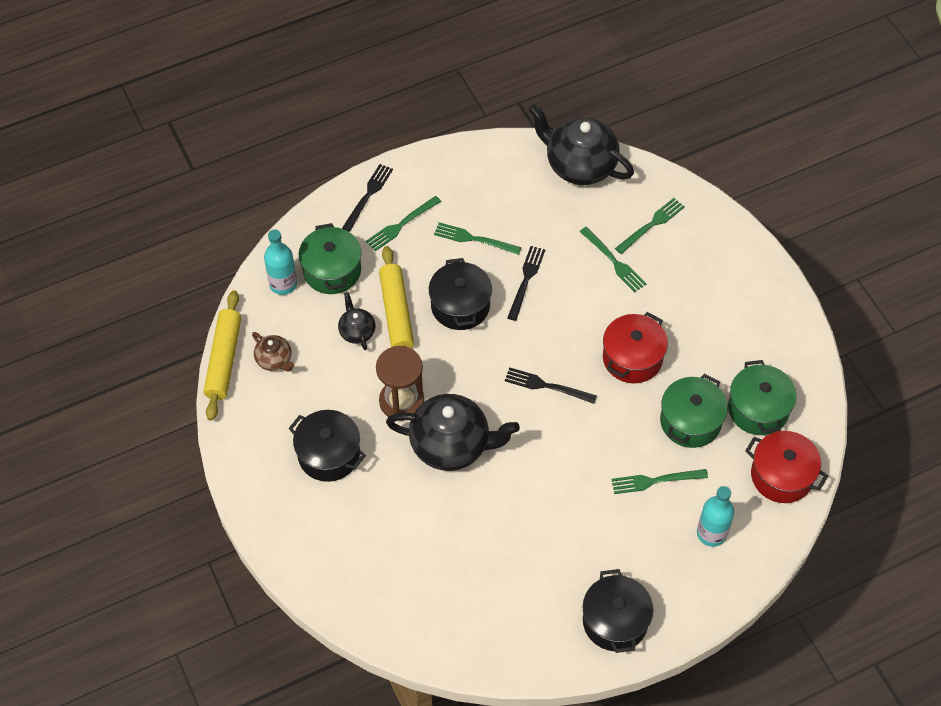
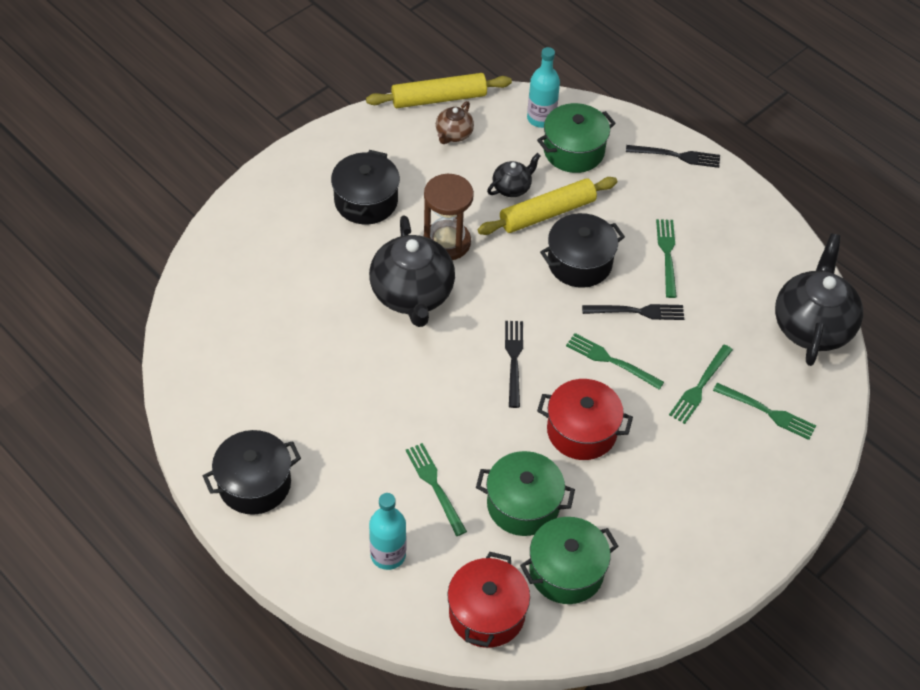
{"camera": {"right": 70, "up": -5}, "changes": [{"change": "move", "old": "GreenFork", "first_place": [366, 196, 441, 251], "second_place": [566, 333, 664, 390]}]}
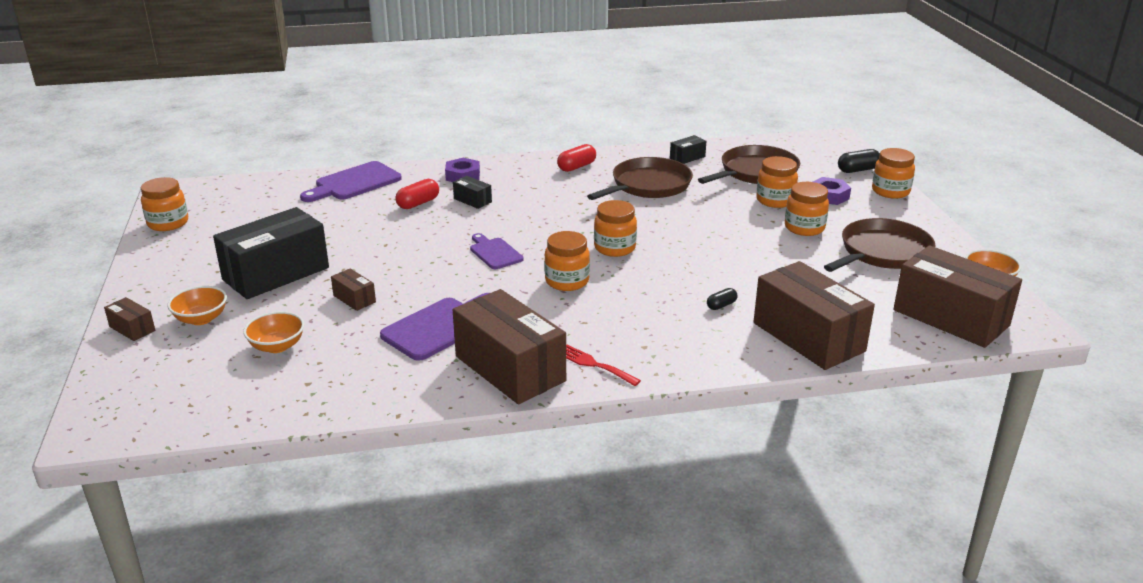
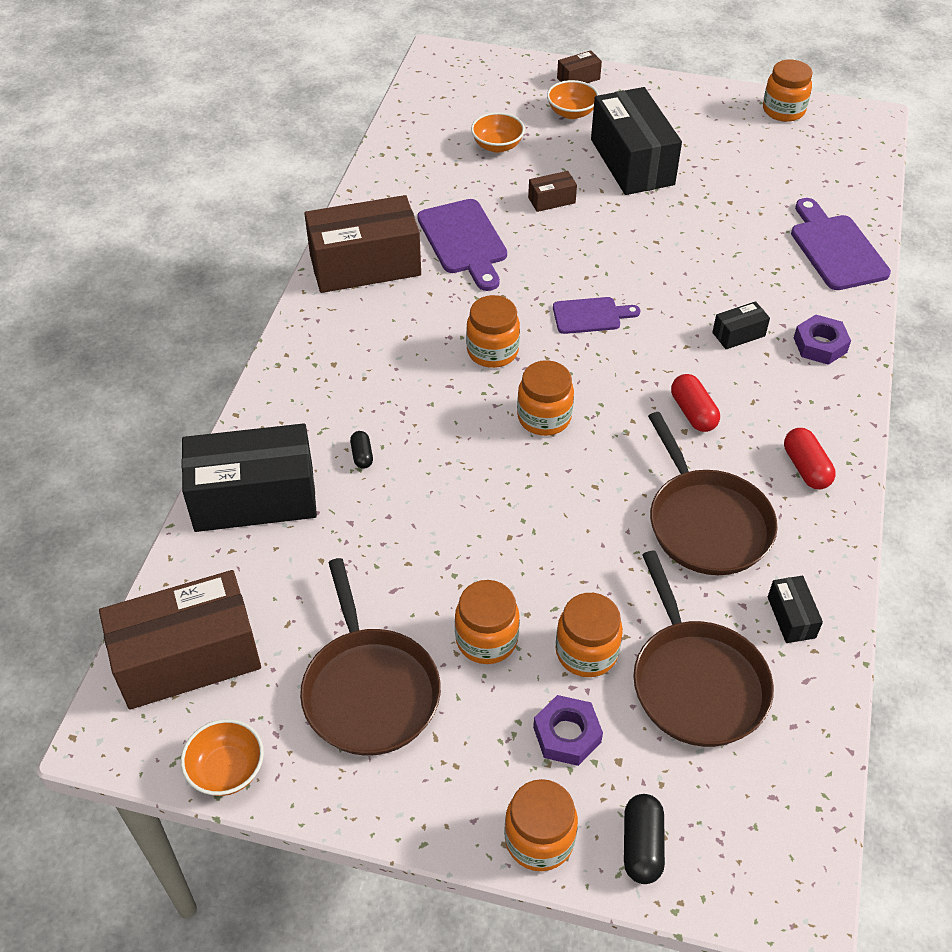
{"camera": {"right": 115, "up": 20}, "changes": [{"change": "delete", "old": "RedFork", "first_place": [566, 344, 641, 386]}, {"change": "move", "old": "RedCapsule", "first_place": [395, 179, 439, 209], "second_place": [671, 374, 720, 432]}, {"change": "recolor", "old": "BrownBox", "new": "BlackBox", "first_place": [754, 261, 875, 370], "second_place": [181, 423, 317, 532]}]}
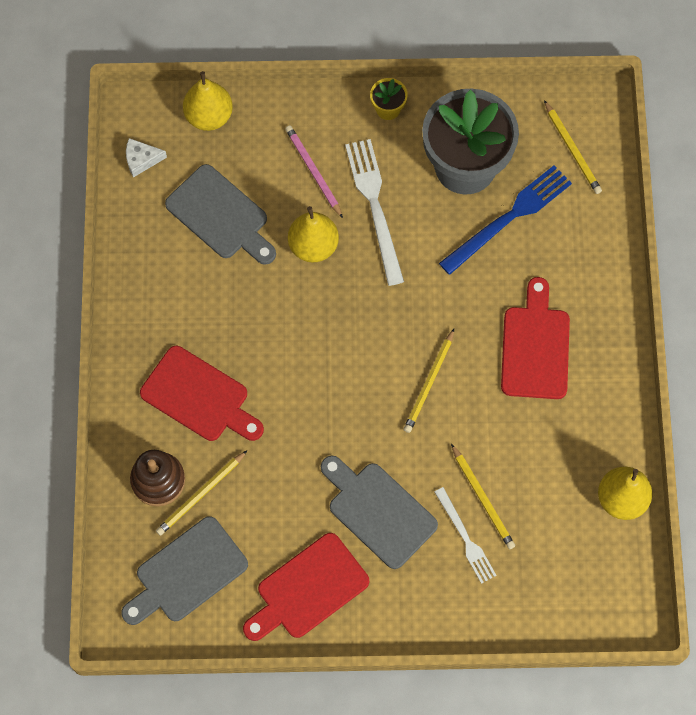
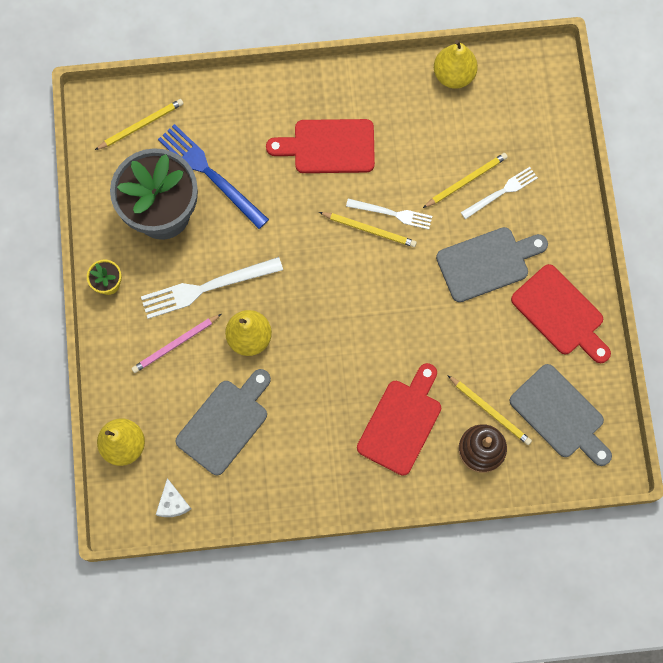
{"camera": {"right": -95, "up": 5}, "changes": [{"change": "insert", "new": "WhiteFork", "second_place": [346, 199, 432, 229]}, {"change": "rotate", "old": "GreyCuttingBoard", "first_place": [321, 456, 438, 569], "second_place": [436, 227, 548, 302], "degrees": -150}]}
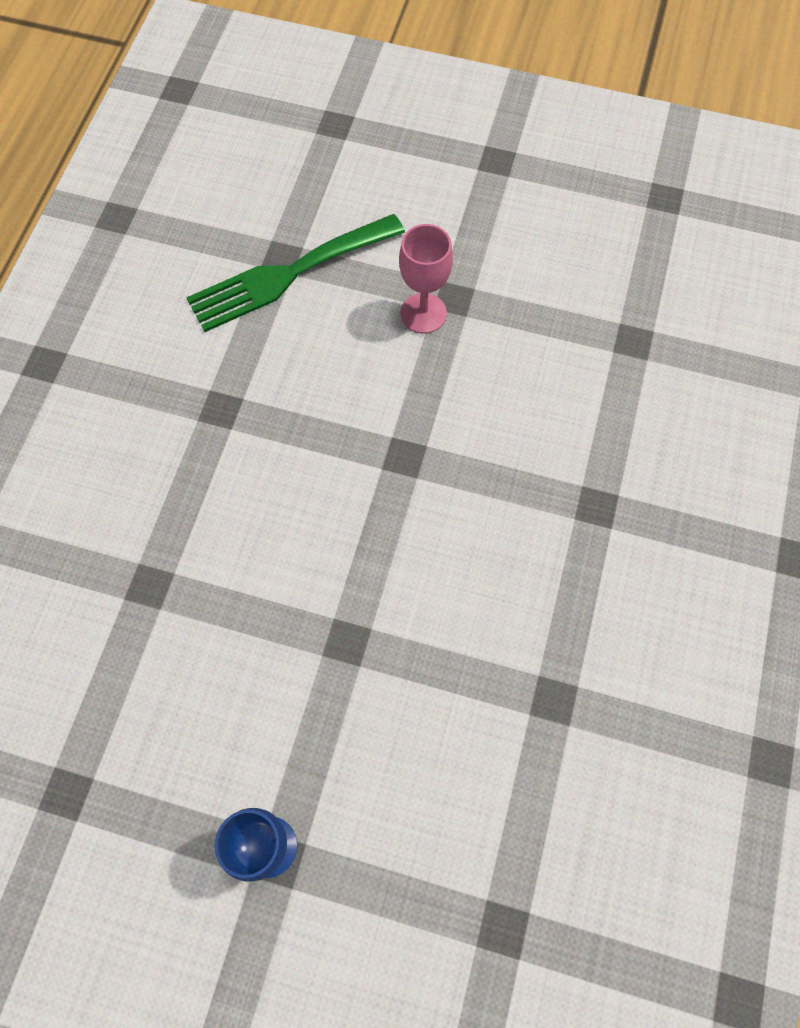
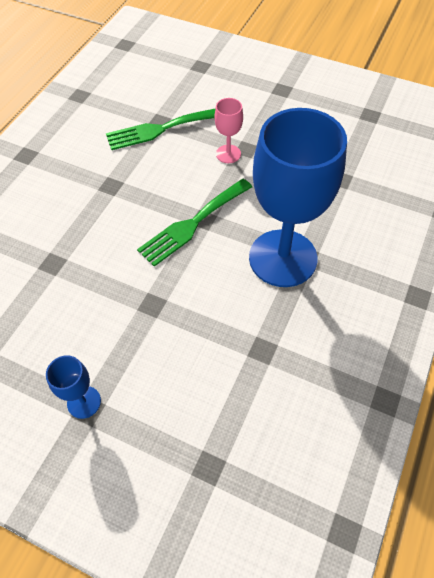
{"camera": {"right": 10, "up": -10}, "changes": [{"change": "insert", "new": "GreenFork", "second_place": [137, 179, 252, 267]}, {"change": "insert", "new": "BlueGoblet", "second_place": [249, 108, 347, 287]}]}
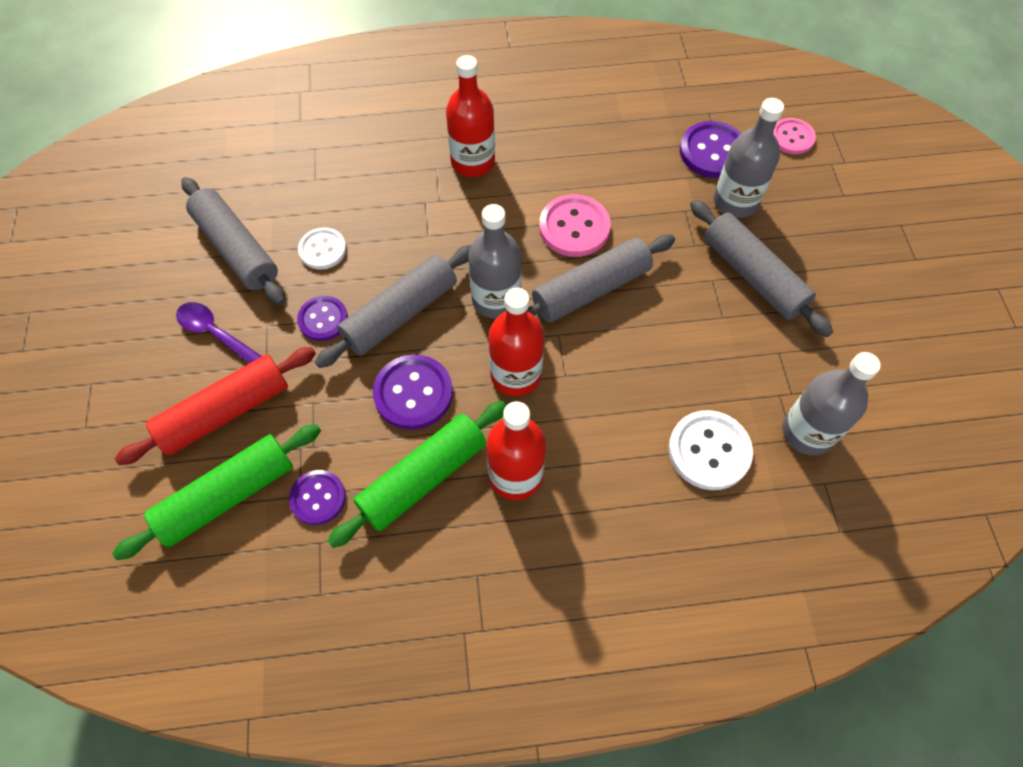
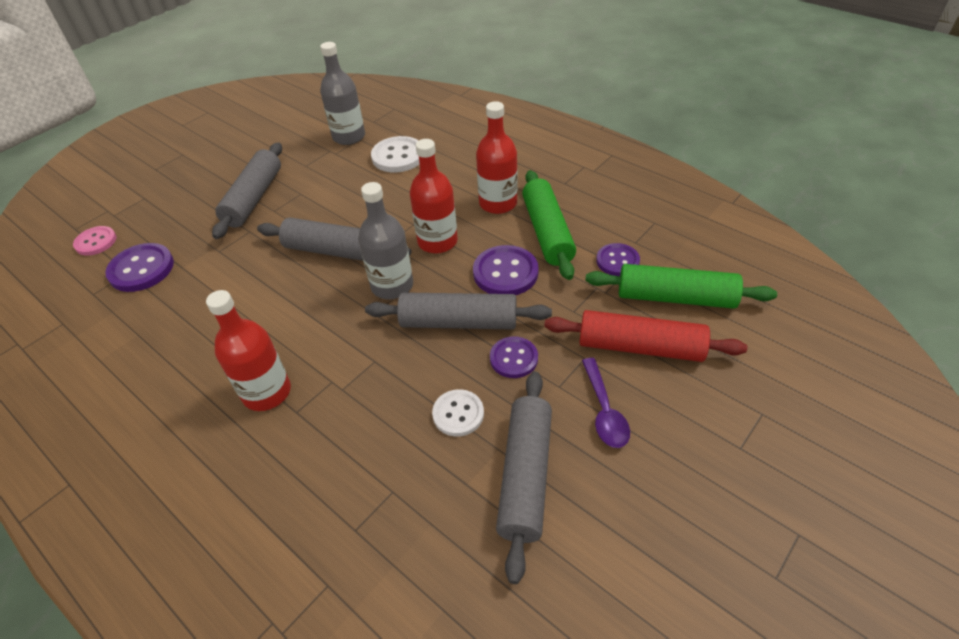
{"camera": {"right": -130, "up": -15}, "changes": [{"change": "delete", "old": "PinkButton", "first_place": [539, 195, 611, 257]}, {"change": "delete", "old": "GreyBottle", "first_place": [714, 98, 784, 218]}, {"change": "rotate", "old": "GreenRollingPin", "first_place": [328, 401, 507, 548], "second_place": [522, 170, 576, 280], "degrees": 75}]}
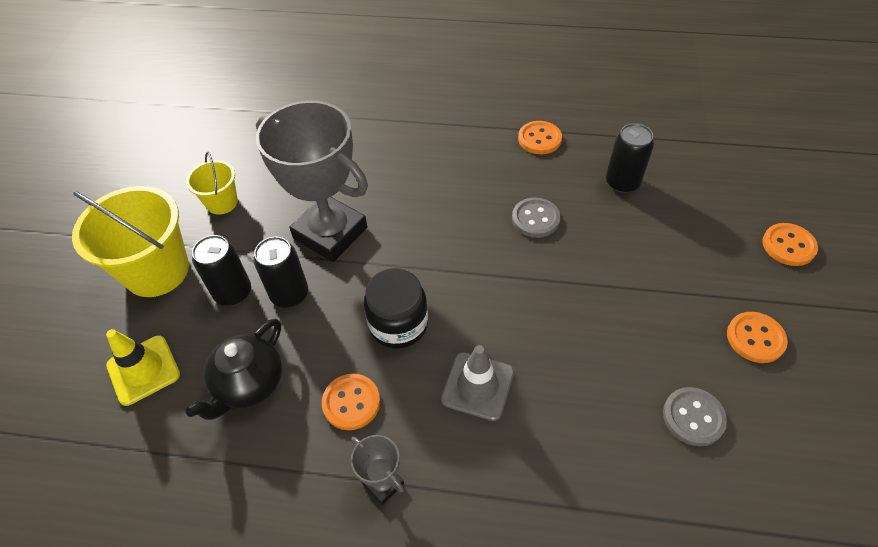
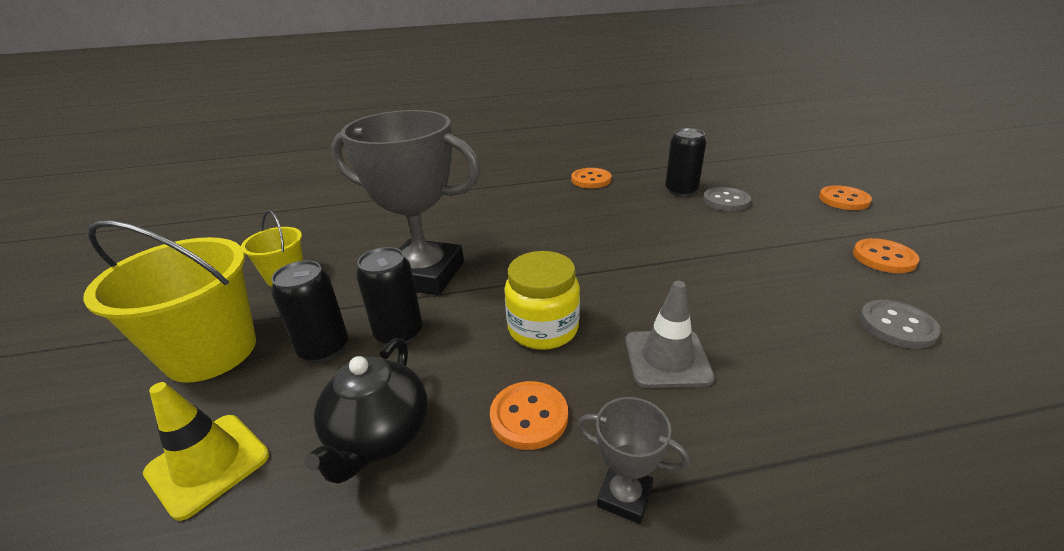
{"camera": {"right": -20, "up": -20}, "changes": [{"change": "move", "old": "GreyButton", "first_place": [512, 197, 560, 238], "second_place": [703, 187, 751, 211]}, {"change": "recolor", "old": "BlackJar", "new": "YellowJar", "first_place": [364, 268, 428, 348], "second_place": [504, 251, 580, 350]}]}
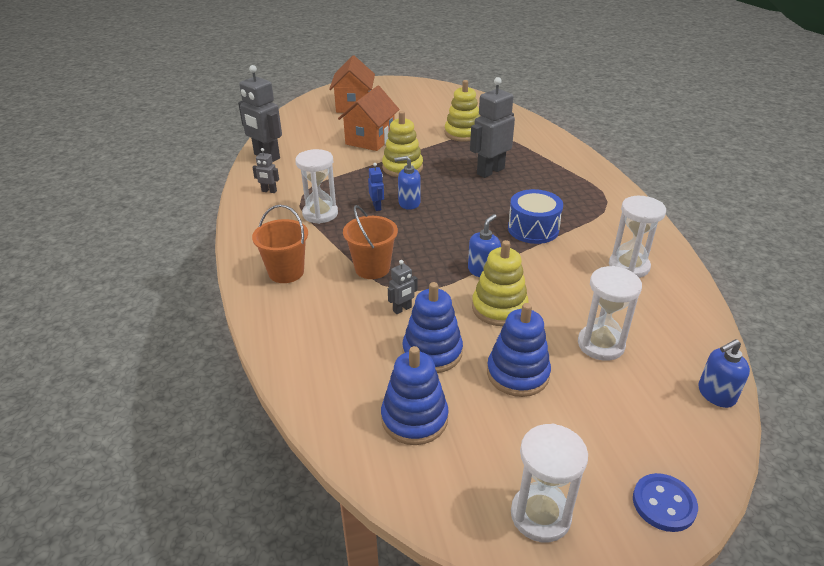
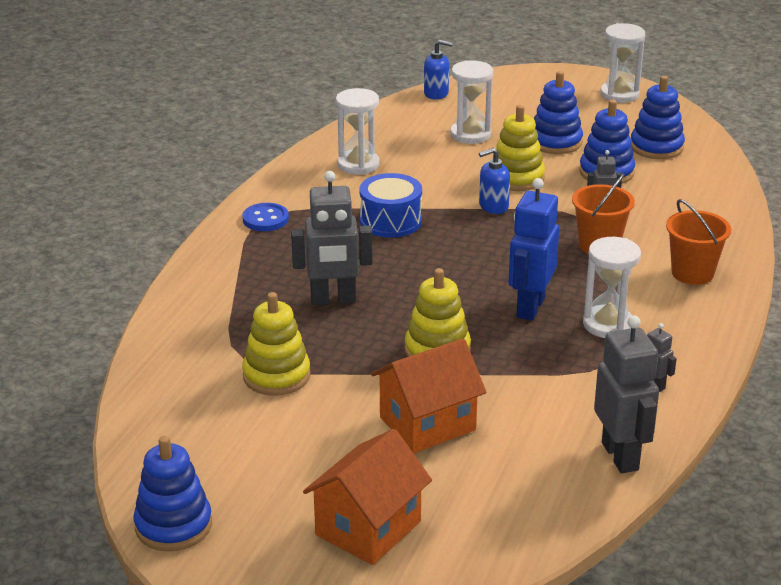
{"camera": {"right": -145, "up": -5}, "changes": [{"change": "delete", "old": "BlueSoapDispenser", "first_place": [394, 156, 421, 210]}, {"change": "insert", "new": "BlueStackingToy", "second_place": [133, 436, 212, 552]}, {"change": "move", "old": "BlueButton", "first_place": [633, 473, 698, 532], "second_place": [242, 203, 289, 231]}, {"change": "resize", "old": "BlueRobot", "first_place": [368, 163, 384, 211], "second_place": [509, 178, 559, 321], "factor": 2.12}]}
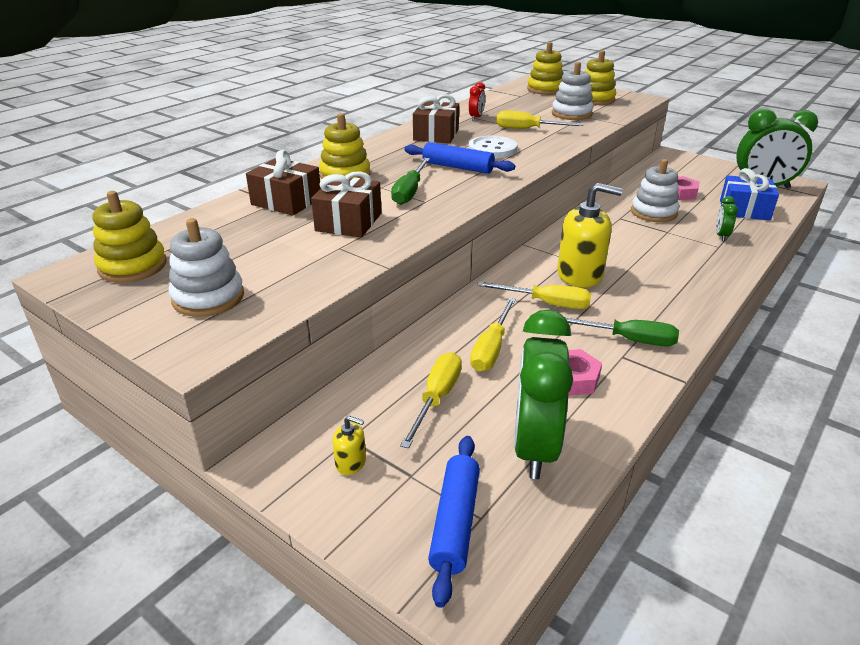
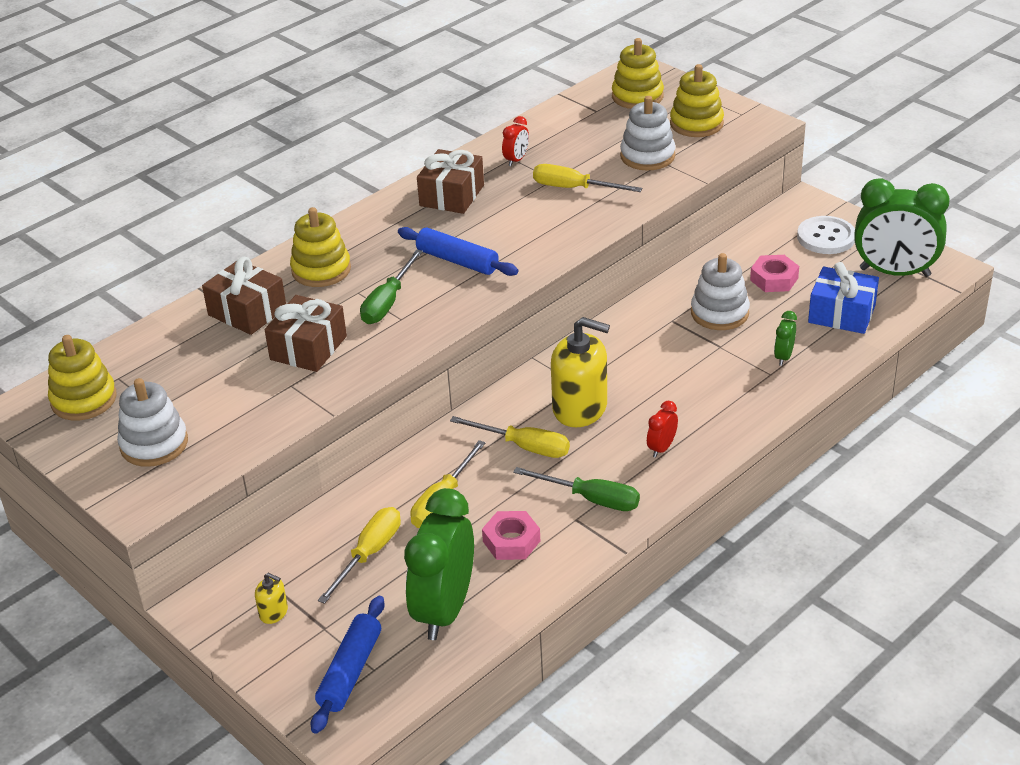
{"camera": {"right": 10, "up": 5}, "changes": [{"change": "insert", "new": "RedClock", "second_place": [647, 401, 678, 458]}, {"change": "move", "old": "WhiteButton", "first_place": [469, 136, 517, 158], "second_place": [797, 216, 855, 254]}]}
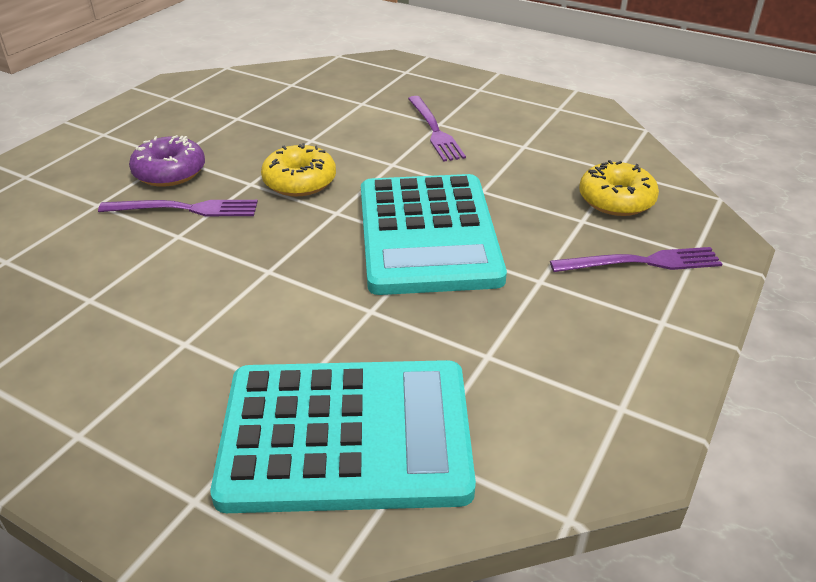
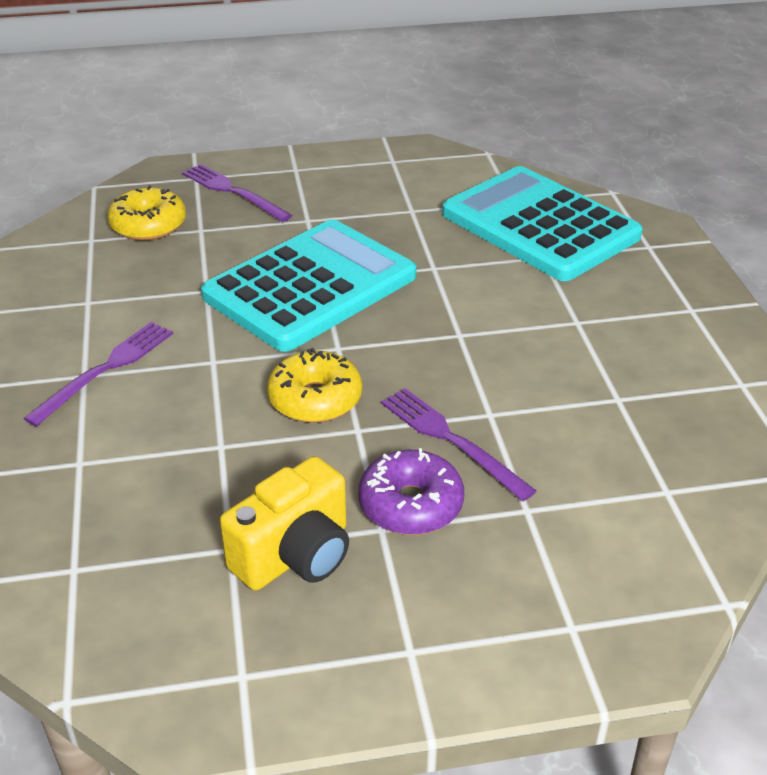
{"camera": {"right": -130, "up": 0}, "changes": [{"change": "insert", "new": "YellowCamera", "second_place": [220, 456, 349, 591]}]}
